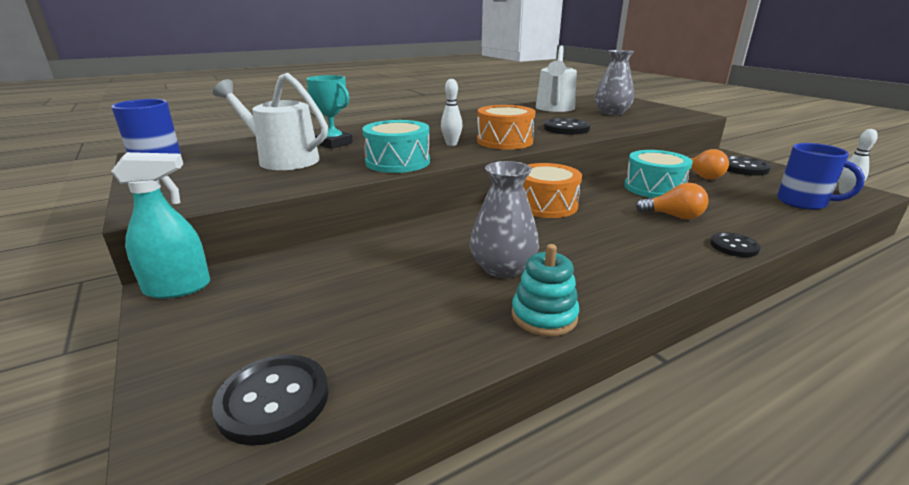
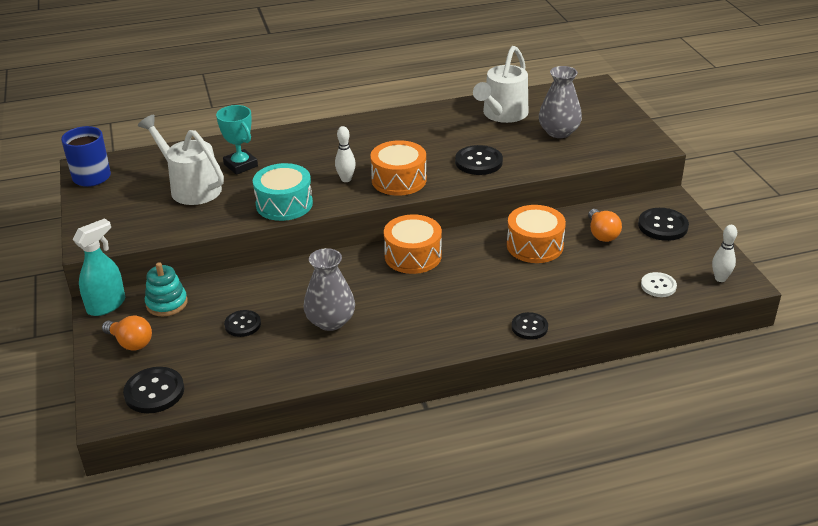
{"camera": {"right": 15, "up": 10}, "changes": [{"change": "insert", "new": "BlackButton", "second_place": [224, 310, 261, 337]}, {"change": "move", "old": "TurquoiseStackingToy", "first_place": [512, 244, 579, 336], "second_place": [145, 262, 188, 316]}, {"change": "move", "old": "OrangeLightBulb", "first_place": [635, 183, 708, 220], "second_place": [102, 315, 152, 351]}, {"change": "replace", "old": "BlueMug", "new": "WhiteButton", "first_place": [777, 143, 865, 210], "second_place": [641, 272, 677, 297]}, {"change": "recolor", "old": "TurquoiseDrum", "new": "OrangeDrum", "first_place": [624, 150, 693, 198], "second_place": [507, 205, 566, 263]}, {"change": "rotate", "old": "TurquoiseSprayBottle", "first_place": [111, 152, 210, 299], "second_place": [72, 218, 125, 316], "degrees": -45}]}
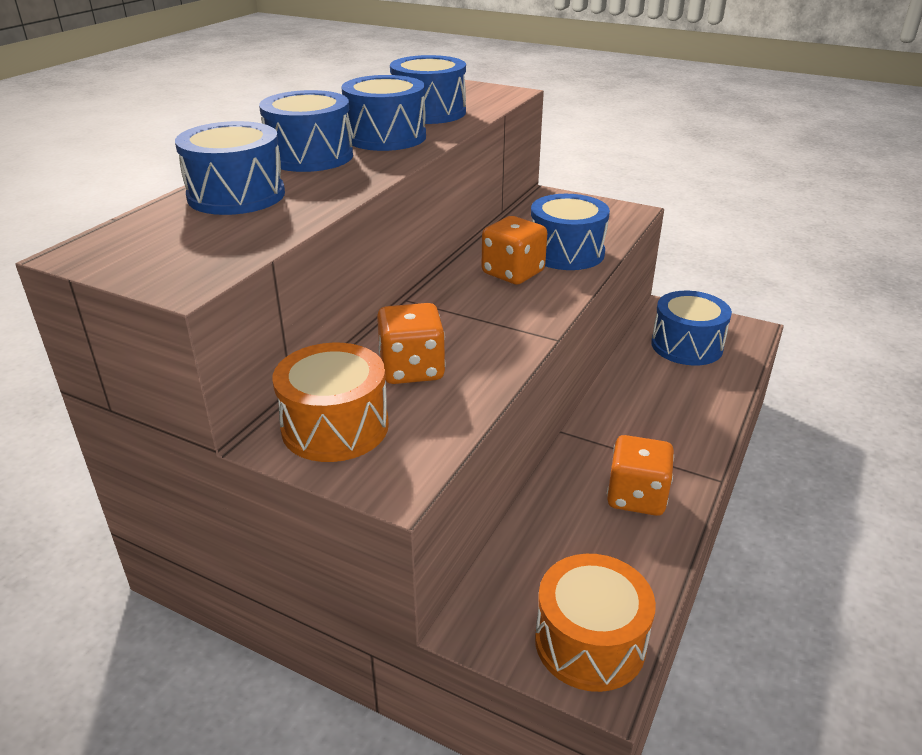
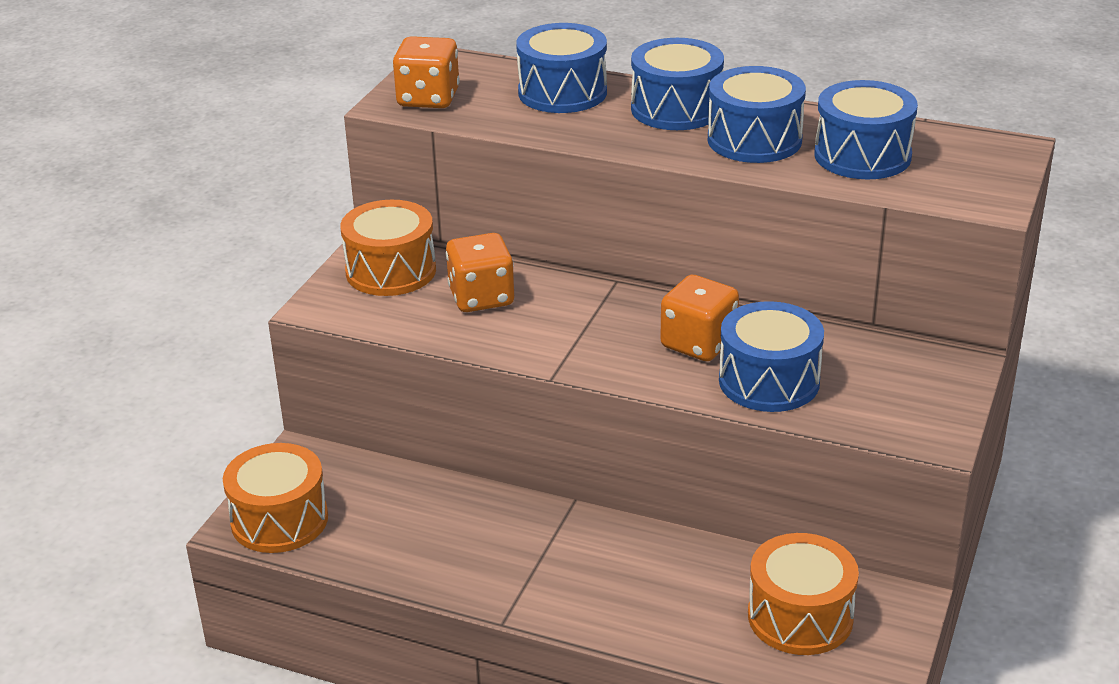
{"camera": {"right": 85, "up": 0}, "changes": [{"change": "move", "old": "OrangeDice", "first_place": [607, 435, 674, 516], "second_place": [393, 36, 460, 108]}, {"change": "recolor", "old": "BlueDrum", "new": "OrangeDrum", "first_place": [651, 291, 732, 366], "second_place": [748, 533, 859, 655]}]}
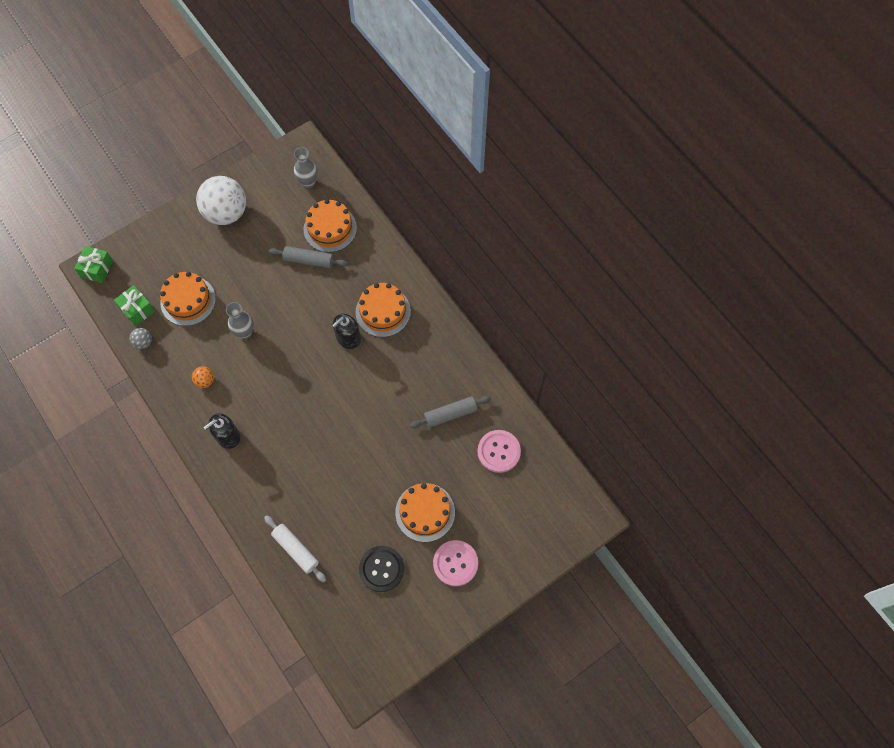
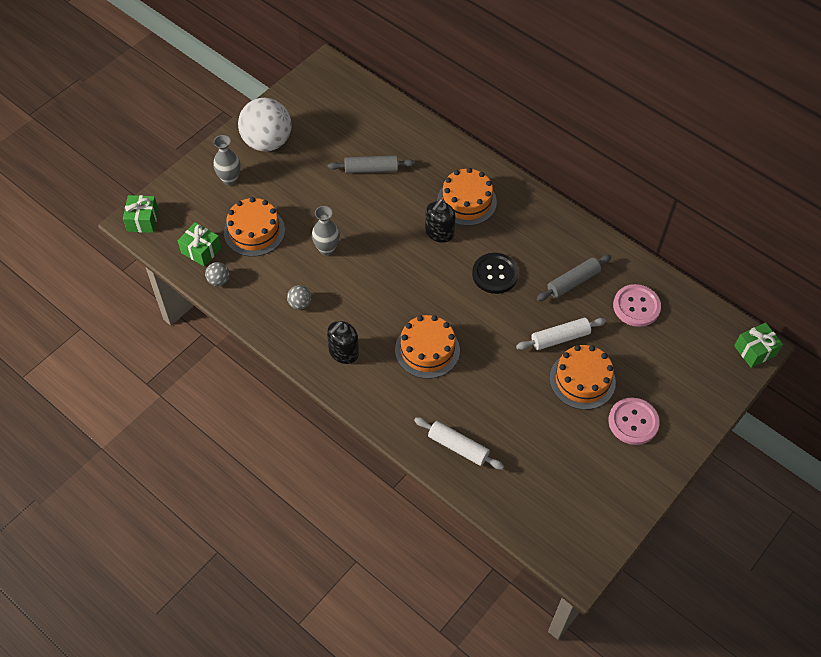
{"camera": {"right": -15, "up": -10}, "changes": [{"change": "insert", "new": "WhiteRollingPin", "second_place": [516, 318, 606, 350]}, {"change": "insert", "new": "GreenGift", "second_place": [734, 322, 783, 368]}, {"change": "move", "old": "GreyVase", "first_place": [294, 147, 318, 188], "second_place": [213, 135, 240, 185]}, {"change": "move", "old": "OrangeCake", "first_place": [304, 199, 357, 252], "second_place": [395, 315, 460, 379]}, {"change": "move", "old": "BlackButton", "first_place": [359, 546, 404, 592], "second_place": [472, 253, 519, 294]}, {"change": "recolor", "old": "OrangeBall", "new": "GreyBall", "first_place": [192, 366, 214, 388], "second_place": [287, 285, 312, 310]}]}
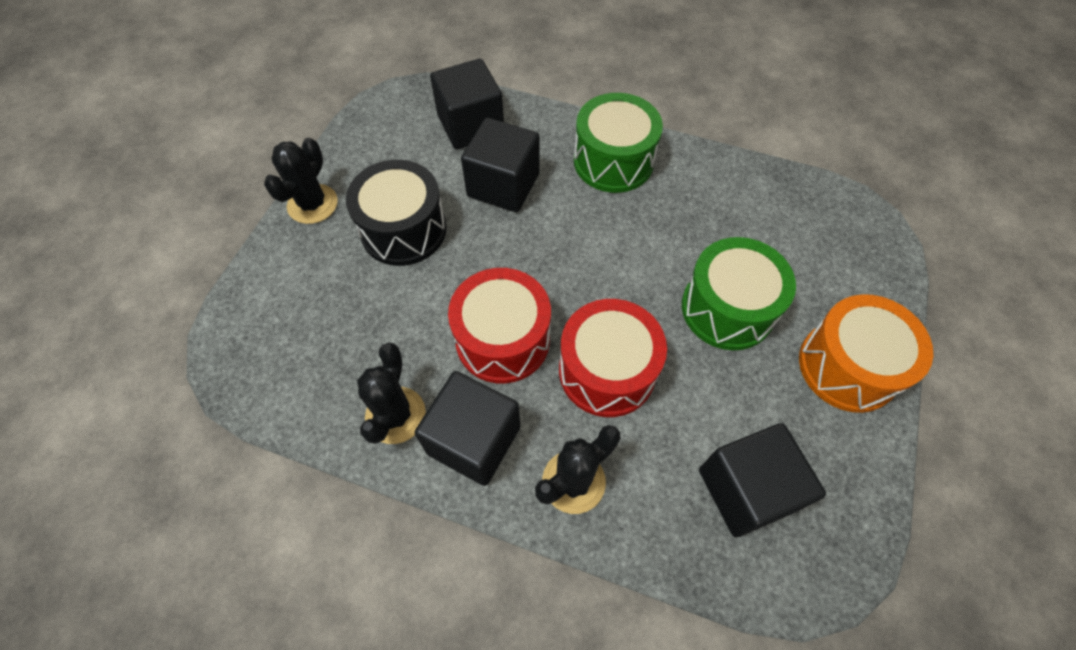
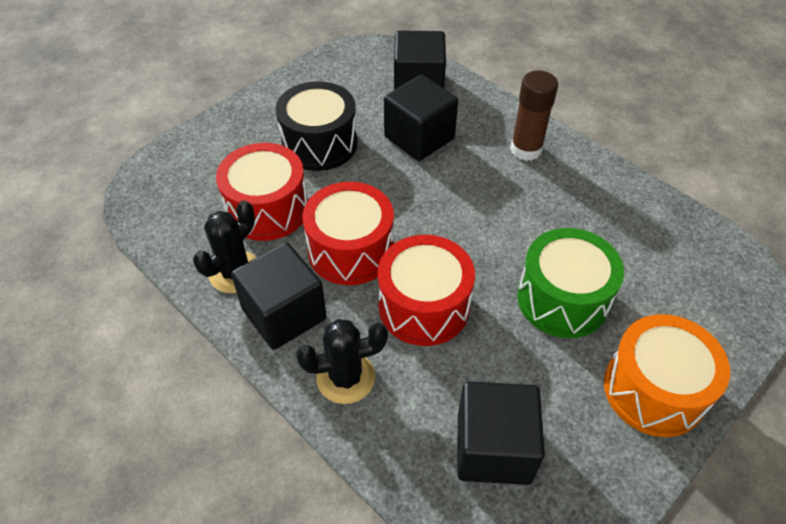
{"camera": {"right": 25, "up": -10}, "changes": [{"change": "delete", "old": "BlackCactus", "first_place": [264, 138, 338, 224]}, {"change": "insert", "new": "RedDrum", "second_place": [216, 143, 308, 241]}, {"change": "replace", "old": "GreenDrum", "new": "BrownGlueStick", "first_place": [574, 93, 663, 193], "second_place": [510, 70, 558, 161]}]}
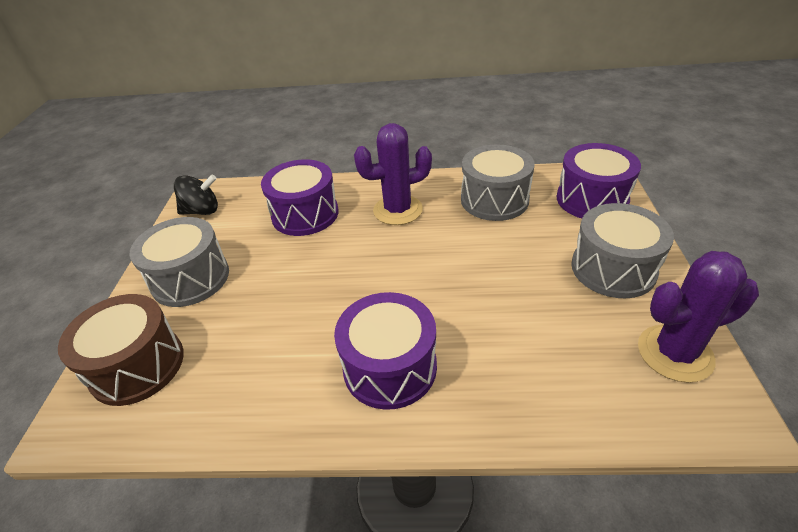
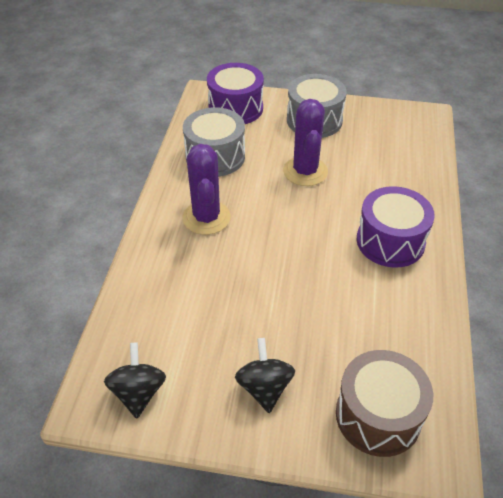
{"camera": {"right": -85, "up": 5}, "changes": [{"change": "delete", "old": "PurpleDrum", "first_place": [261, 159, 339, 236]}, {"change": "move", "old": "PurpleCactus", "first_place": [638, 251, 759, 383], "second_place": [283, 99, 328, 186]}, {"change": "replace", "old": "GreyDrum", "new": "BlackSpinningTop", "first_place": [130, 217, 229, 307], "second_place": [235, 338, 295, 413]}]}
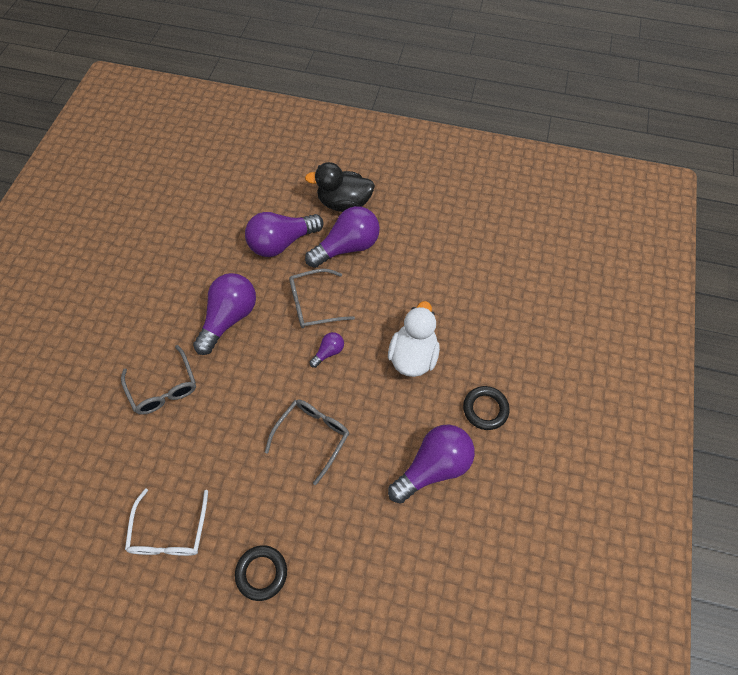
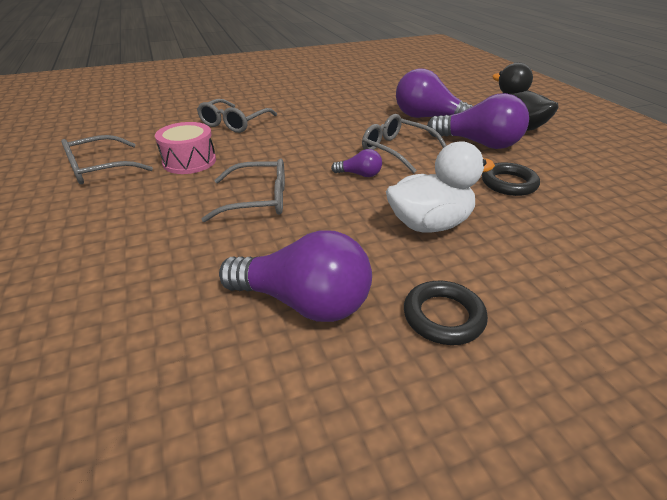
{"camera": {"right": 55, "up": -25}, "changes": [{"change": "delete", "old": "PurpleLightBulb", "first_place": [193, 273, 256, 355]}, {"change": "insert", "new": "PinkDrum", "second_place": [155, 122, 216, 174]}, {"change": "move", "old": "BlackRing", "first_place": [235, 545, 287, 601], "second_place": [482, 163, 540, 196]}, {"change": "recolor", "old": "WhiteGlasses", "new": "GreyGlasses", "first_place": [125, 488, 208, 556], "second_place": [61, 135, 153, 184]}]}
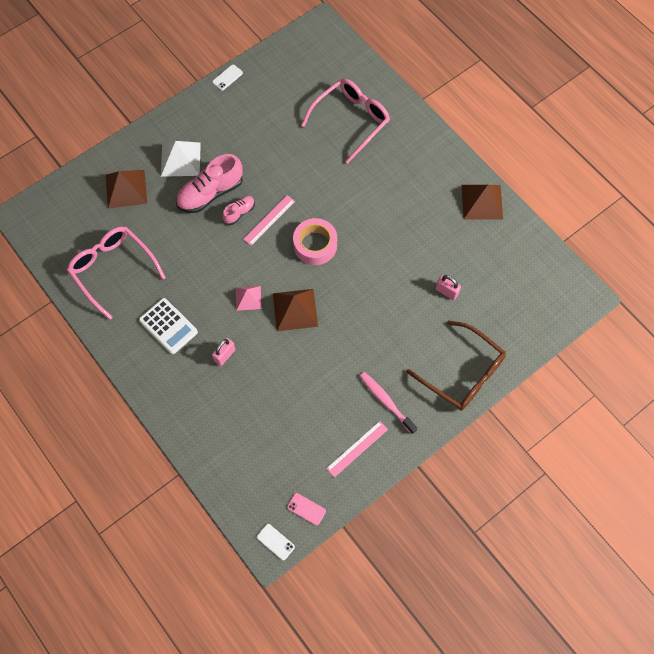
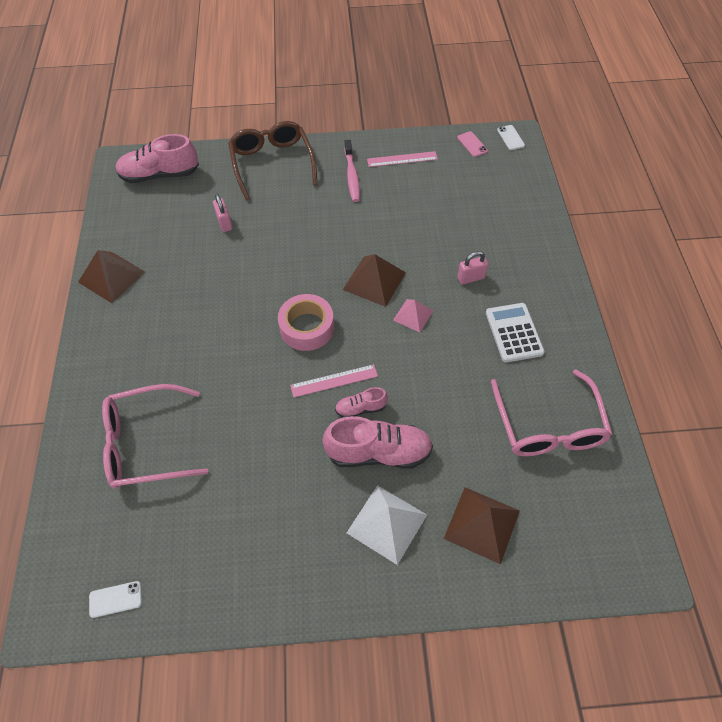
{"camera": {"right": -145, "up": -10}, "changes": [{"change": "insert", "new": "PinkShoe", "second_place": [115, 134, 199, 183]}, {"change": "move", "old": "WhitePhone", "first_place": [212, 64, 243, 90], "second_place": [89, 581, 142, 618]}]}
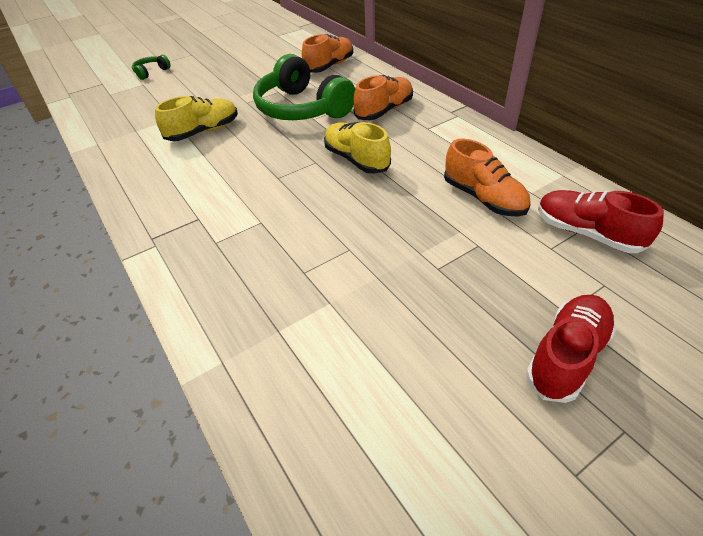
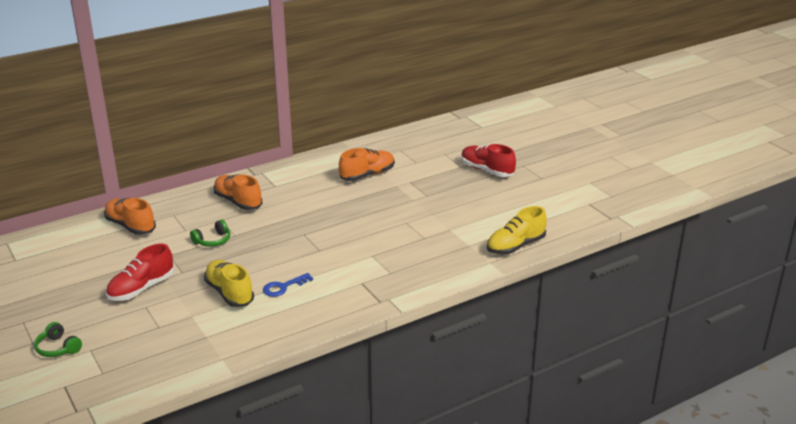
{"camera": {"right": -90, "up": -15}, "changes": [{"change": "insert", "new": "BlueKey", "second_place": [263, 273, 313, 297]}, {"change": "move", "old": "YellowShoe", "first_place": [324, 122, 391, 174], "second_place": [487, 206, 547, 254]}, {"change": "move", "old": "RedShoe", "first_place": [538, 190, 664, 253], "second_place": [106, 244, 174, 301]}, {"change": "resize", "old": "GreenHeadphones", "first_place": [253, 54, 355, 120], "second_place": [190, 220, 231, 247], "factor": 0.42}]}
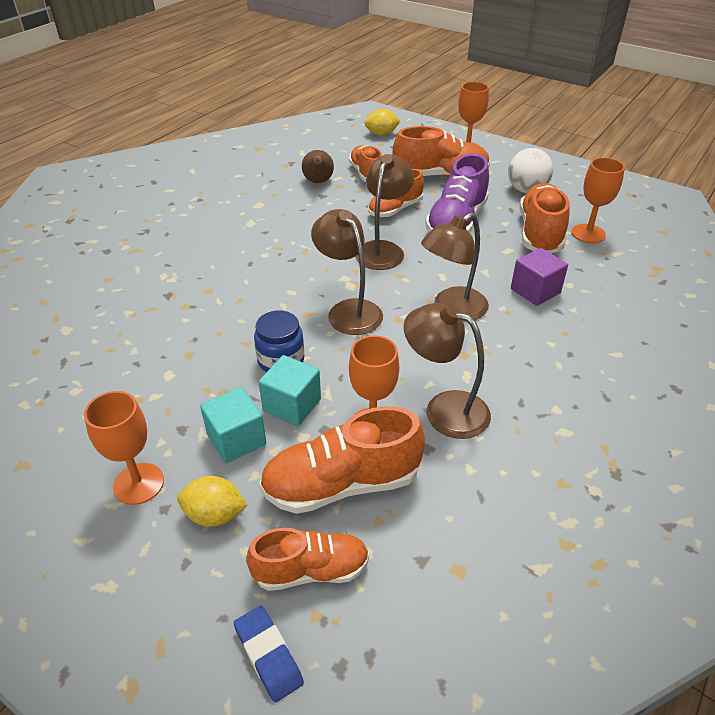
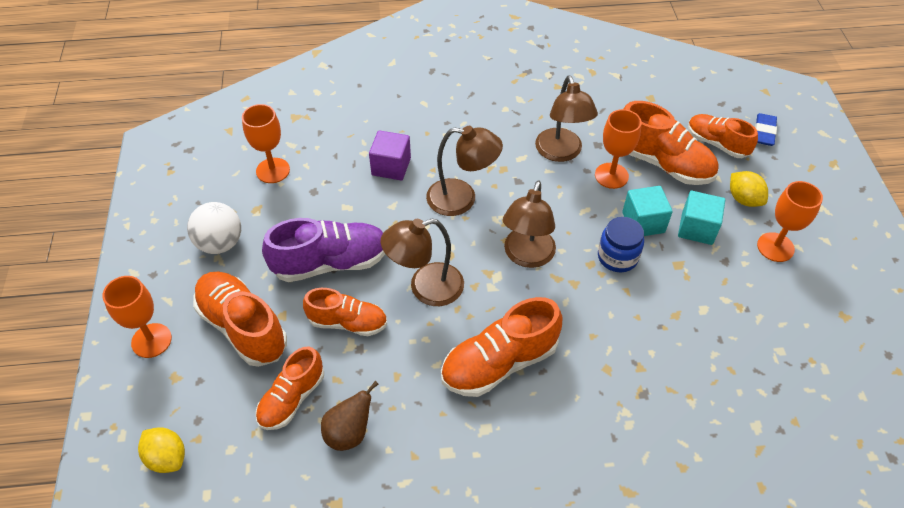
{"camera": {"right": -130, "up": 10}, "changes": [{"change": "move", "old": "OrangeShoe", "first_place": [519, 183, 570, 253], "second_place": [441, 297, 563, 397]}]}
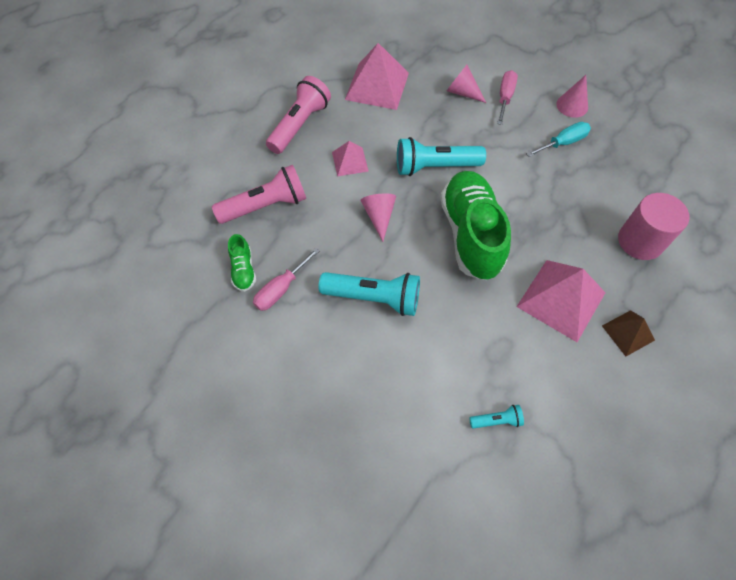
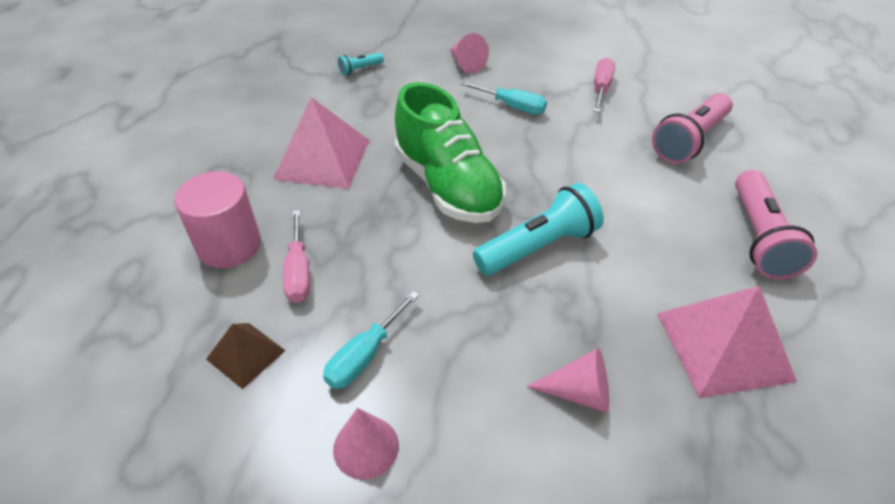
{"camera": {"right": 155, "up": -15}, "changes": [{"change": "delete", "old": "GreenShoe", "first_place": [228, 234, 256, 292]}, {"change": "delete", "old": "PinkPyramid", "first_place": [332, 141, 368, 176]}, {"change": "move", "old": "PinkCone", "first_place": [361, 193, 396, 242], "second_place": [450, 33, 489, 73]}, {"change": "move", "old": "PinkScrewdriver", "first_place": [497, 70, 518, 125], "second_place": [283, 210, 310, 303]}, {"change": "move", "old": "BrownPyramid", "first_place": [602, 310, 655, 356], "second_place": [206, 323, 286, 389]}, {"change": "replace", "old": "TurquoiseFlashlight", "new": "TurquoiseScrewdriver", "first_place": [319, 272, 420, 316], "second_place": [460, 81, 547, 114]}]}
